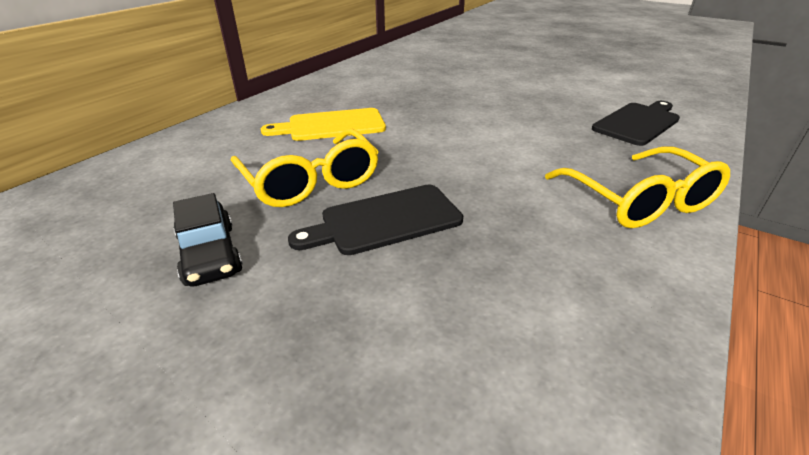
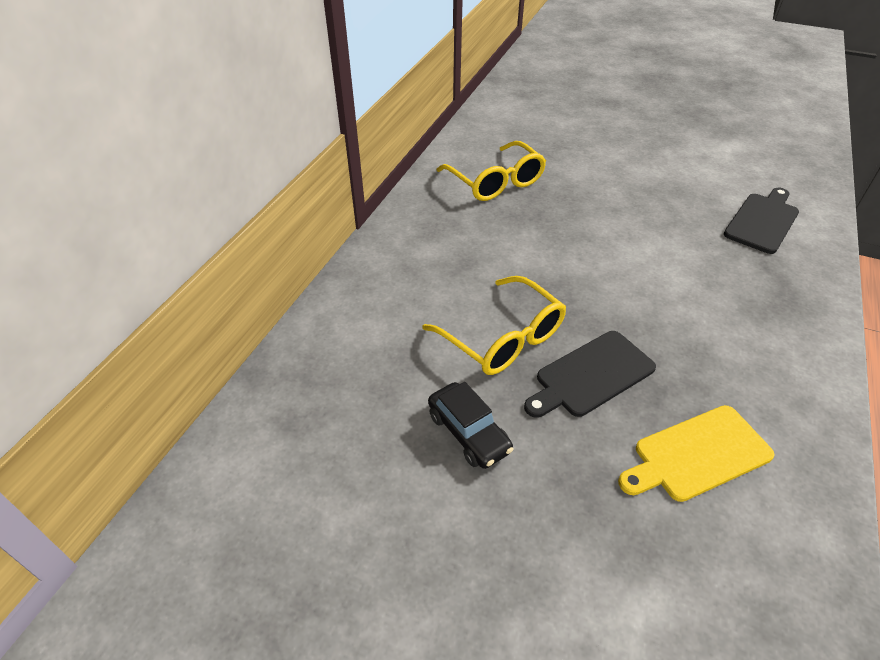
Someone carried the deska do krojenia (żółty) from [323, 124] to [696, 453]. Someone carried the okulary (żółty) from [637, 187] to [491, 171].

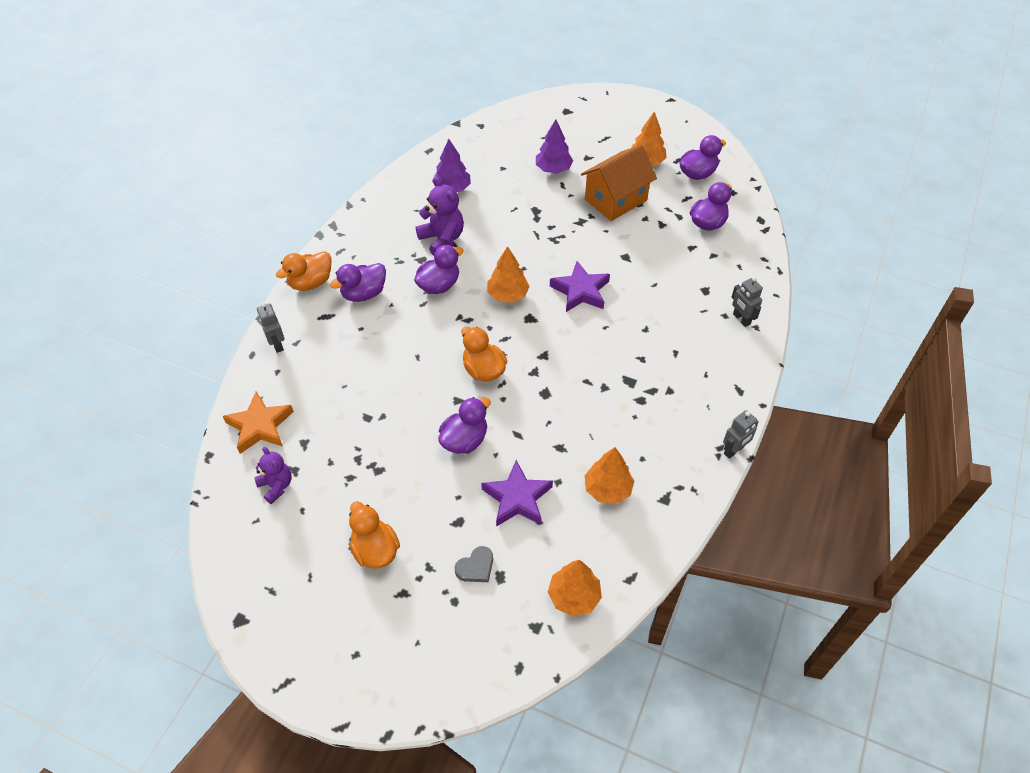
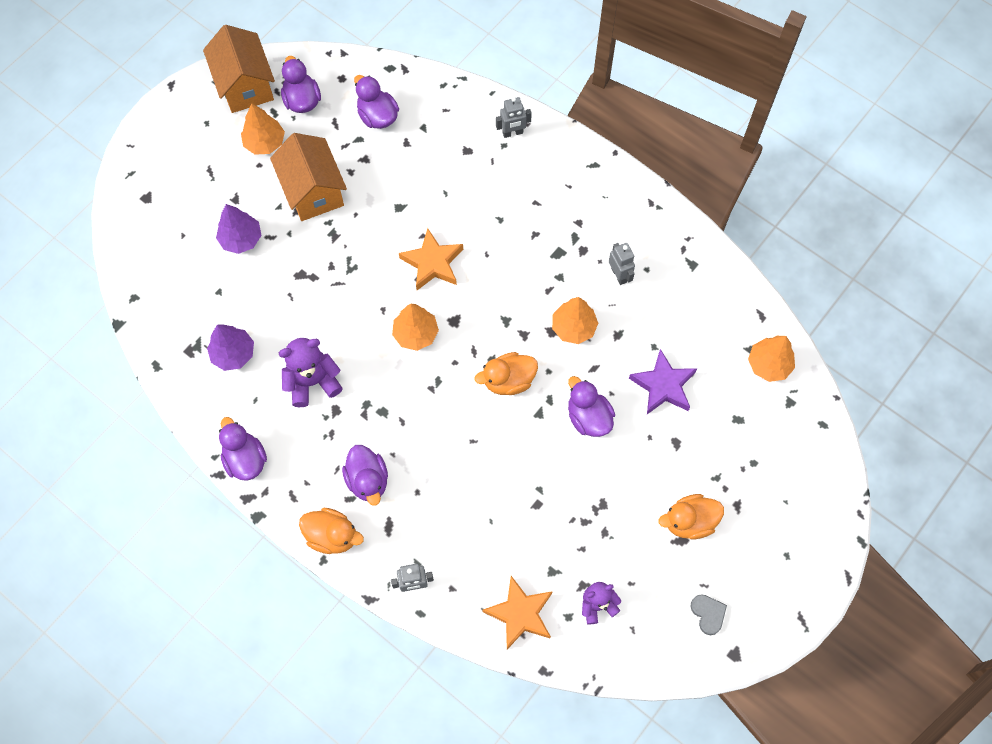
Someone put down the domek (pomarańczowy) at [239, 69]. Someone carried the kaczka (fioletowy) from [438, 269] to [243, 449]. Someone carried the serce (szary) from [474, 564] to [708, 614]. Someone carried the drzewko (pomarańczowy) from [609, 475] to [575, 320]. Someone carried the robot (szary) from [741, 434] to [622, 264]. Someone repainted the gwiazda (fioletowy) at [580, 286], which became the gwiazda (pomarańczowy) at [431, 259]. Someone rotated the kaczka (pomarańczowy) at [304, 271] by 45 degrees counterclockwise.

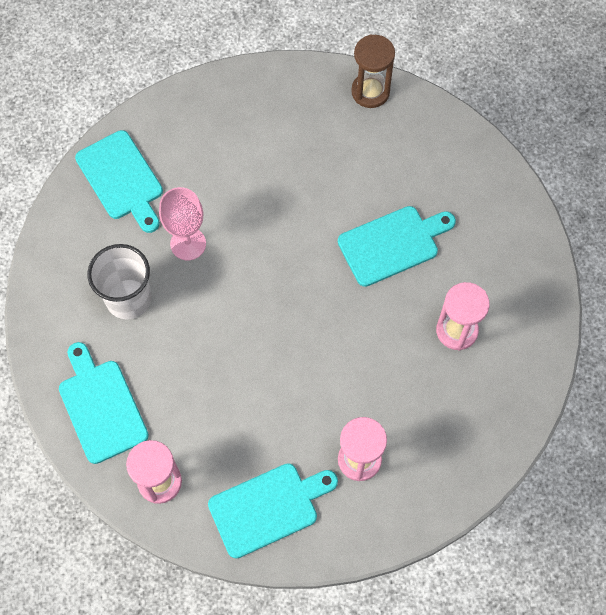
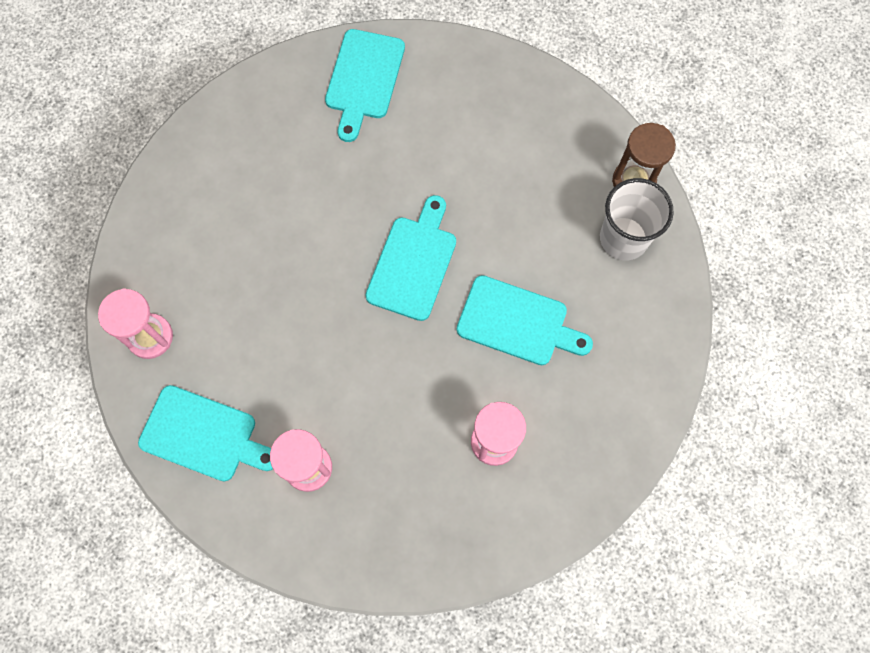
Someone took away the kielich (różowy) at [182, 223]. Someone carried the deska do krojenia (turkusowy) from [104, 403] to [410, 258]. Someone carried the szklanka (biały) from [119, 281] to [637, 219].

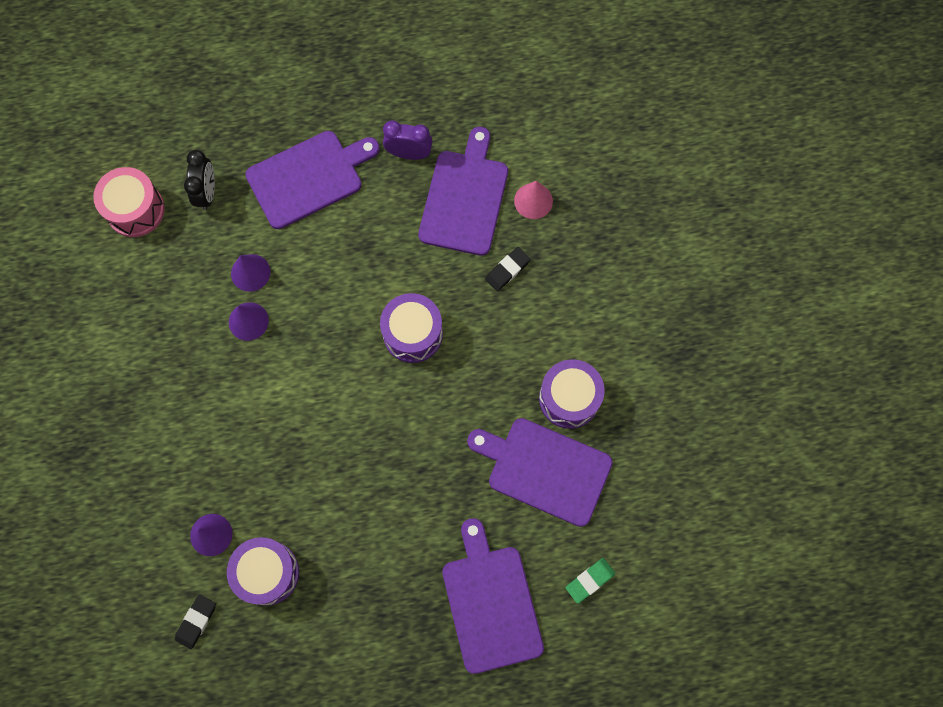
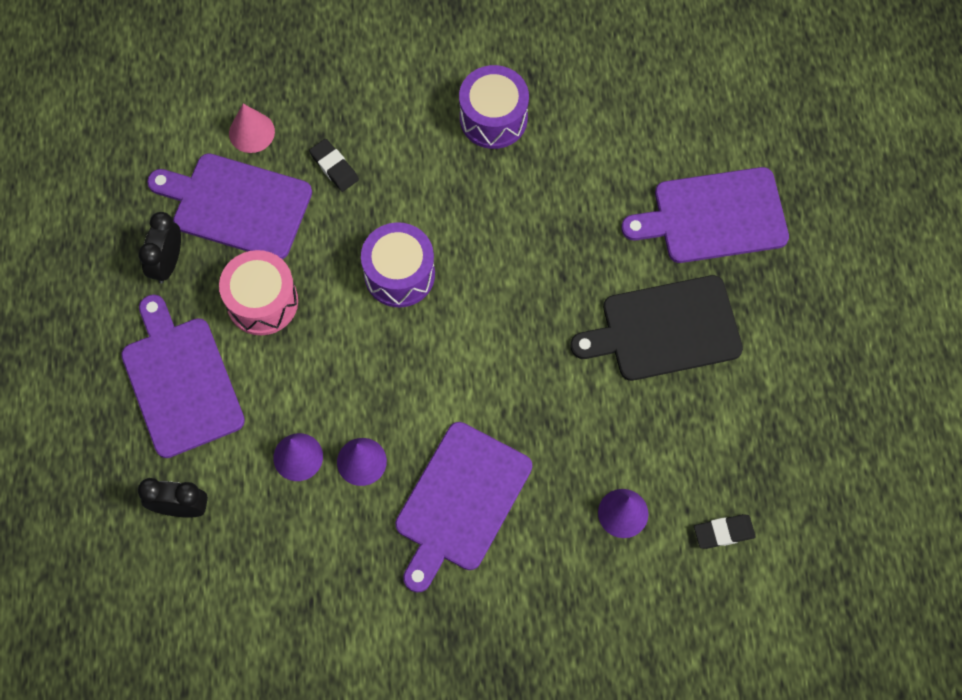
Someone took away the bęben (fioletowy) at [263, 571]. Someone took away the gumka do mazania (zielony) at [590, 581]. Someone put down the deska do krojenia (czarny) at [656, 328]. Someone carried the bęben (różowy) from [129, 202] to [258, 292]. Someone carried the deska do krojenia (fioletowy) from [540, 472] to [463, 507]. Someone repainted the budzik (fioletowy) at [408, 140], which became the budzik (czarny) at [159, 248]. Someone rotated the gumka do mazania (czarny) at [195, 621] by 45 degrees counterclockwise.

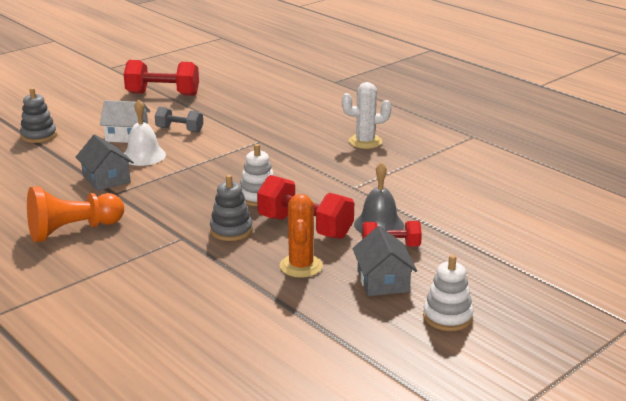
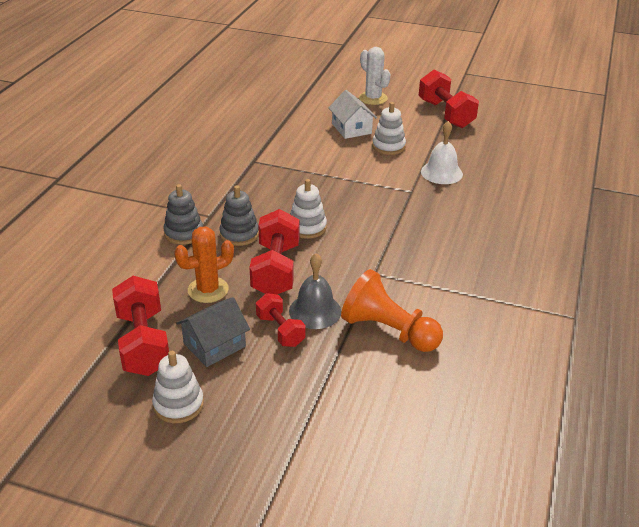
Someone took away the domek (szary) at [104, 162]. Someone put down the hantel (czerwony) at [140, 326]. Someone carried the zabawka nakładanka (szary) from [38, 115] to [183, 214]. Someone carried the pionek (pomarańczowy) from [75, 214] to [392, 310]. Someone carried the dzwonek (biały) from [145, 132] to [442, 152]. Someone carried the kaktus (biały) from [366, 115] to [374, 76]. Someone swapped the hantel (szary) at [179, 120] for the zabawka nakładanka (biały) at [389, 128].

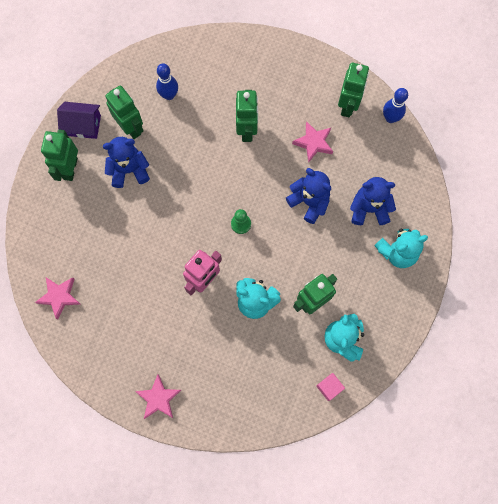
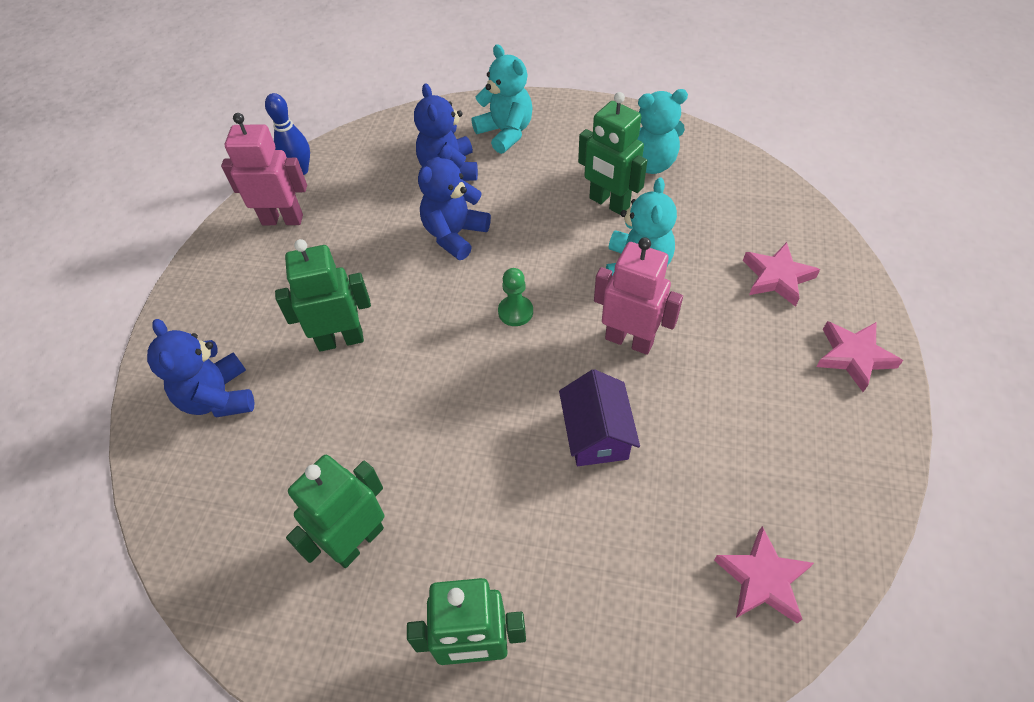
Someone took away the kręgiel (niebieski) at [167, 81]. Someone took away the sześcian (różowy) at [330, 387]. Someone carried the domek (fioletowy) from [79, 120] to [599, 417]. Someone carried the miś (niebieski) from [126, 162] to [200, 368]. Someone carried the gwiazda (różowy) from [312, 142] to [781, 274]. Someone repainted the robot (zielony) at [353, 90], which became the robot (różowy) at [264, 169].

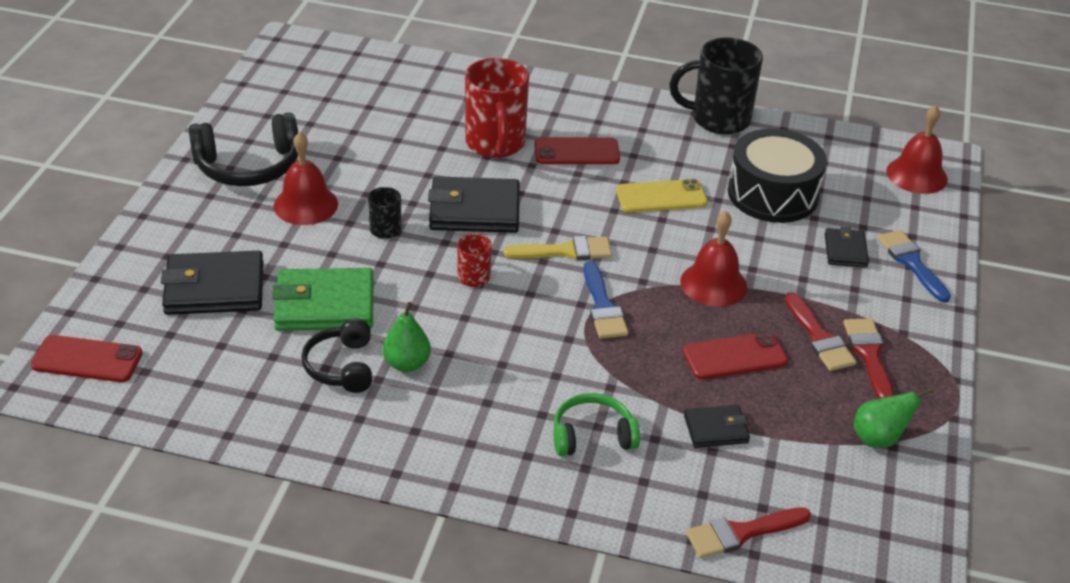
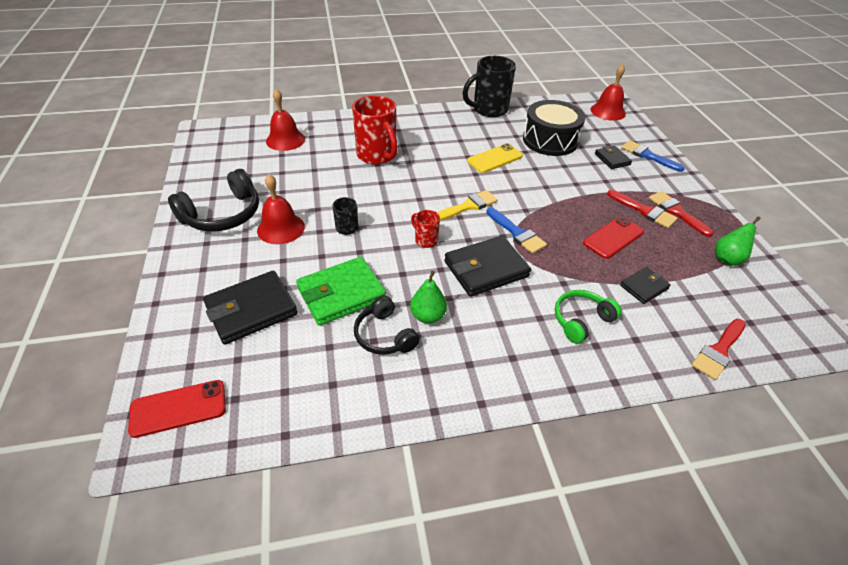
Someone took away the telefon (czerwony) at [577, 150]. Someone carried the portfel (czarny) from [474, 204] to [487, 266]. Someone carried the dzwonek (czerwony) from [713, 259] to [285, 120].

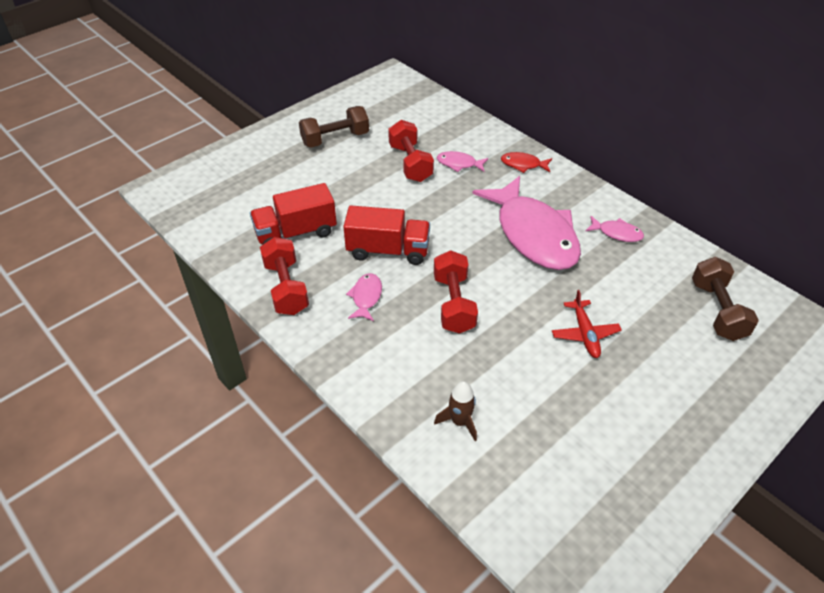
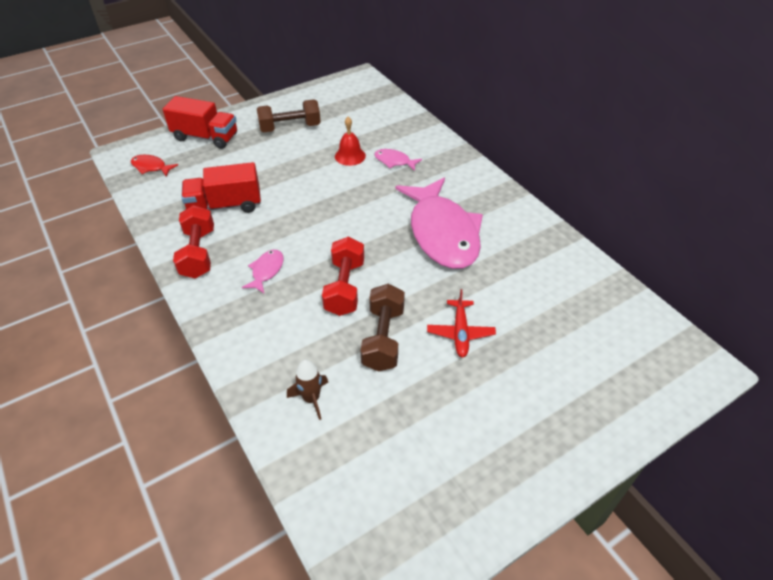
Someone took away the ryba (różowy) at [615, 229]. Someone carried the ciężarówka (czerwony) from [386, 235] to [200, 122]. Someone carried the ryba (czerwony) from [526, 162] to [154, 165]. Someone carried the hantel (brązowy) from [725, 299] to [382, 328]. Someone swapped the hantel (czerwony) at [411, 151] for the dzwonek (czerwony) at [350, 141].

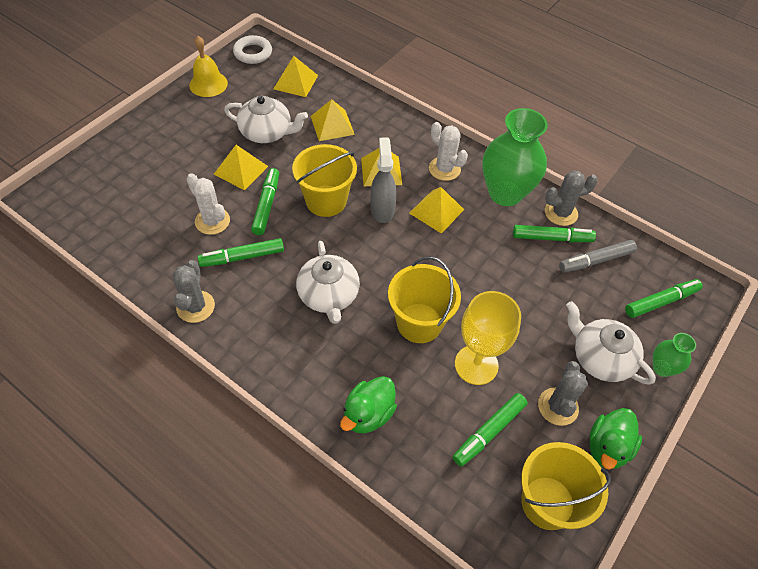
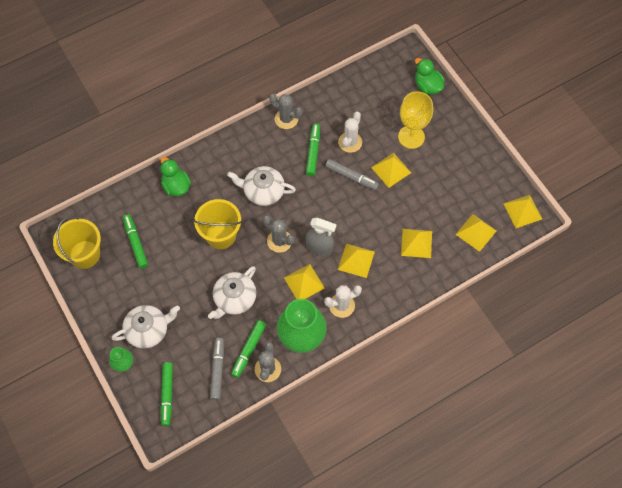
Someone took away the dzwonek (żółty) at [208, 66]. Someone took away the wiadro (żółty) at [324, 180]. Someone carried the imbryk (biały) from [266, 119] to [232, 292]. Someone carried the kielich (żółty) from [488, 338] to [415, 120]. Someone carried the kaktus (szary) from [563, 393] to [278, 234]. Someone carried the kaczka (zielony) from [616, 439] to [430, 76]. Someone swapped the pierścień (biały) at [252, 49] for the piramida (żółty) at [522, 211]. Someone repainted the flamaster (zielony) at [265, 201], which became the flamaster (szary) at [352, 174]. Someone rotated the kaktus (biały) at [208, 204] by 45 degrees counterclockwise.

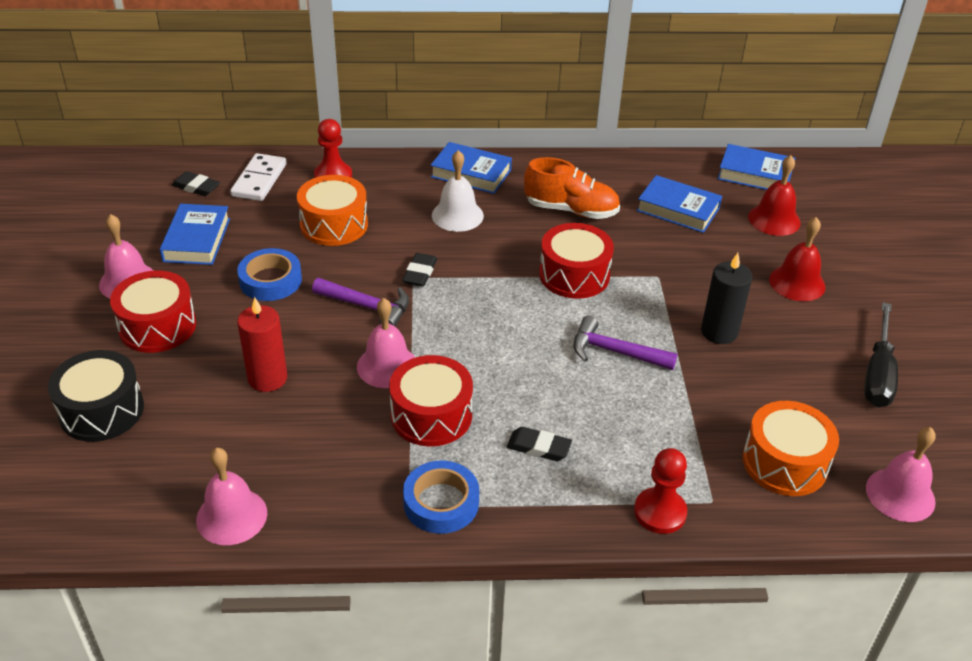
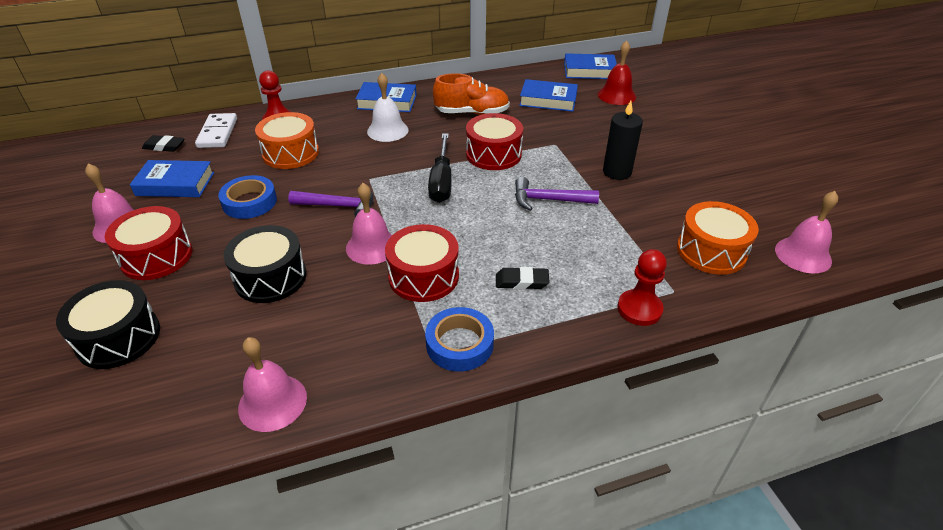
Someone took away the gumka do mazania (czarny) at [419, 269]. Someone took away the dzwonek (czerwony) at [797, 259]. Someone carried the śrubokręt (czarny) from [881, 354] to [440, 168]. Someone swapped the świeca (czerwony) at [262, 344] for the bęben (czarny) at [265, 264]. Someone rotated the książka (niebieski) at [195, 234] by 75 degrees counterclockwise.

